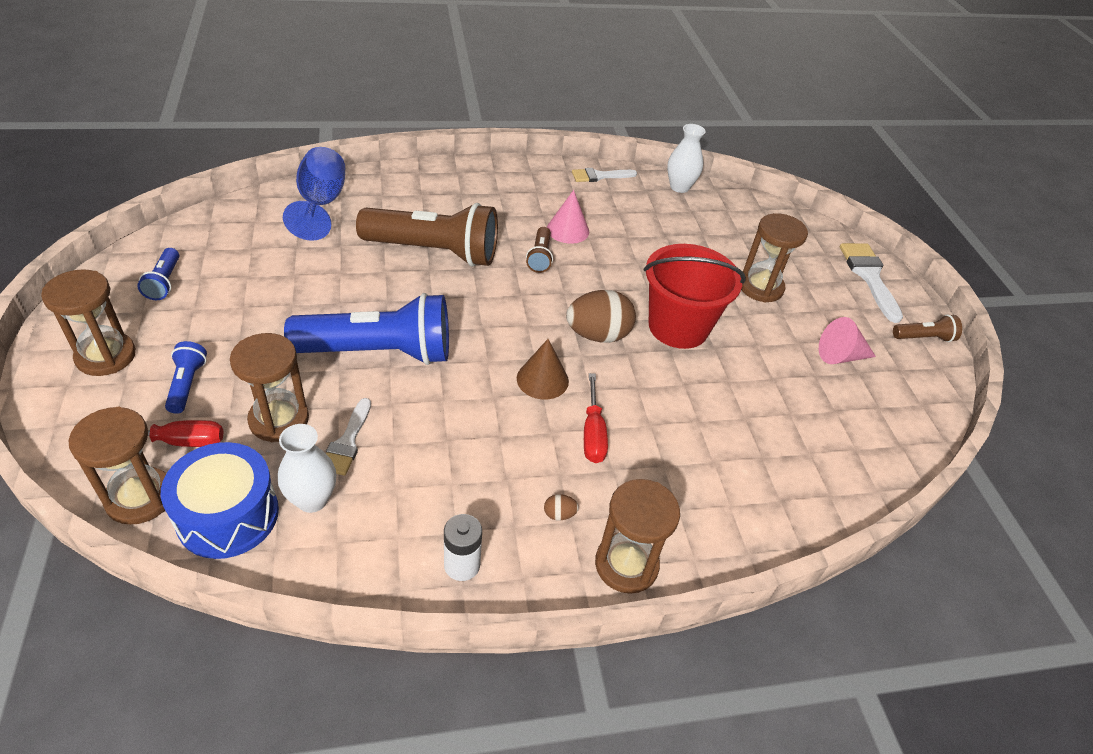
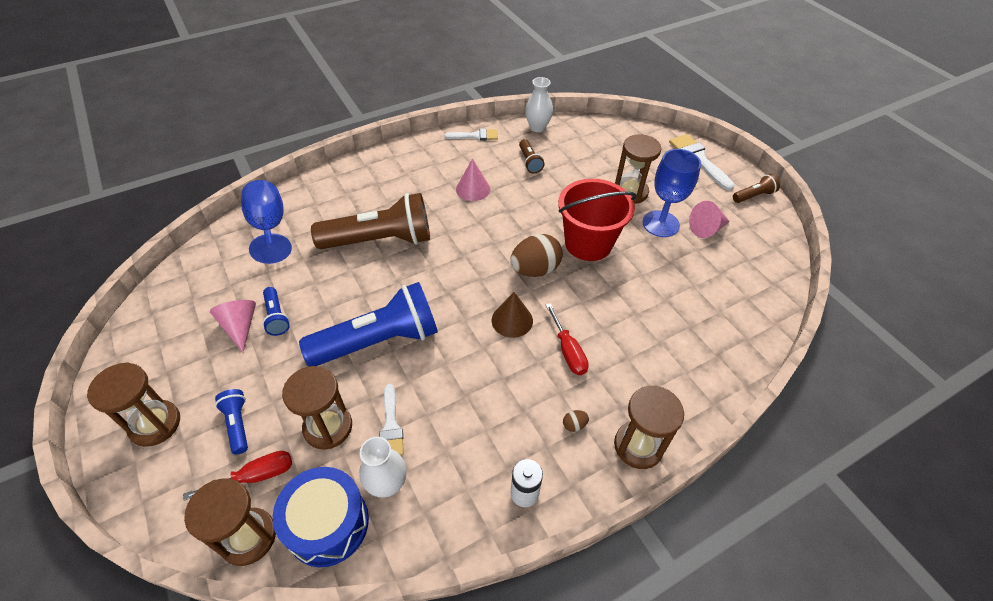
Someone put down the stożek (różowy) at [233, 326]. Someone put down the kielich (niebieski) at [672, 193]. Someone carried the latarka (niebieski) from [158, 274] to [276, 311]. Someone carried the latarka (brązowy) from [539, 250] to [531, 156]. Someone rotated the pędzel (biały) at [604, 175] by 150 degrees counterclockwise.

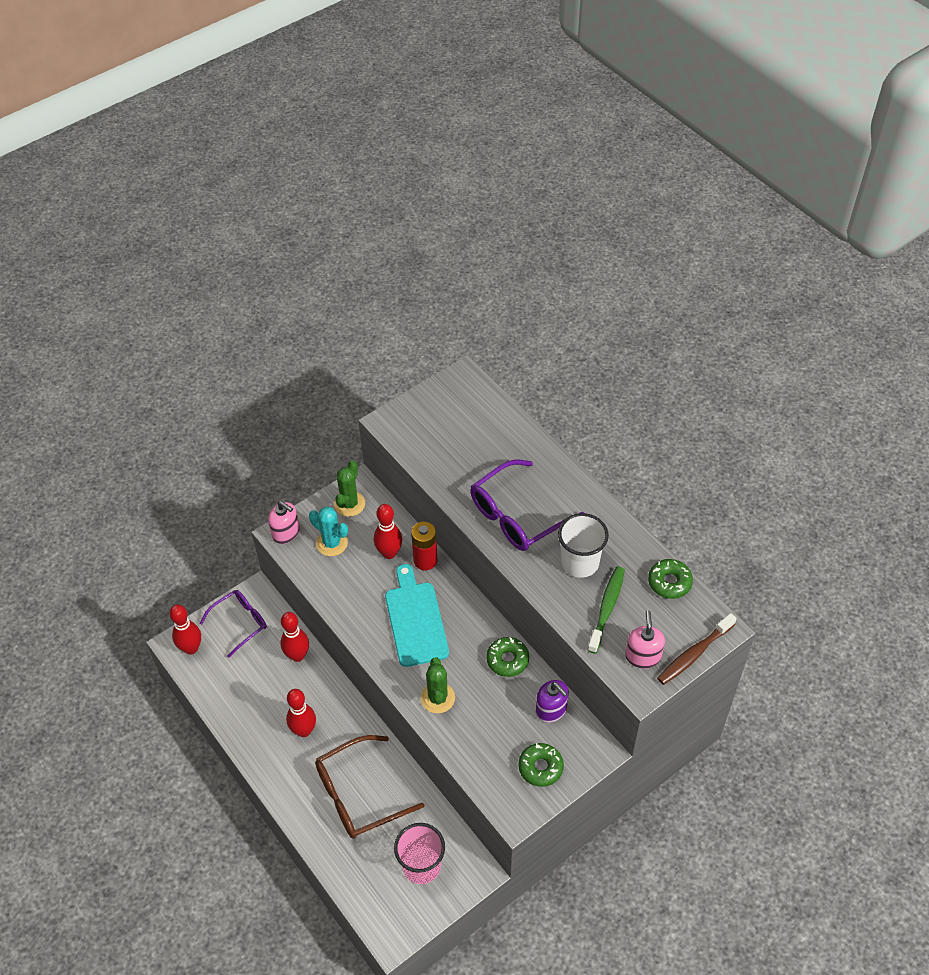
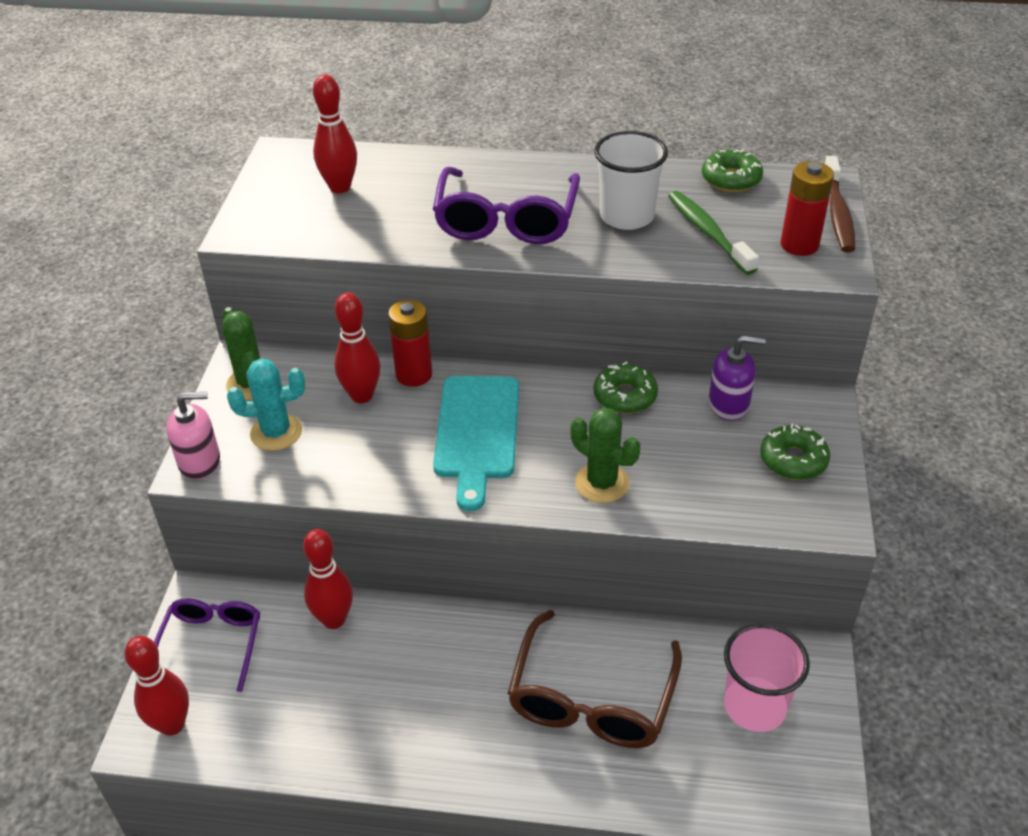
Someone carried the kręgiel (czerwony) from [301, 713] to [335, 133]. Someone swapped the dozownik mydła (różowy) at [645, 639] for the bateria (czerwony) at [807, 208]. Someone rotated the deska do krojenia (turkusowy) at [417, 615] by 120 degrees counterclockwise.

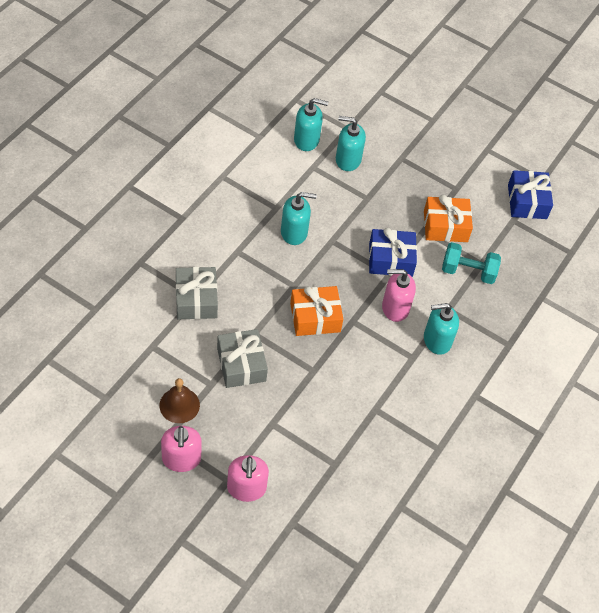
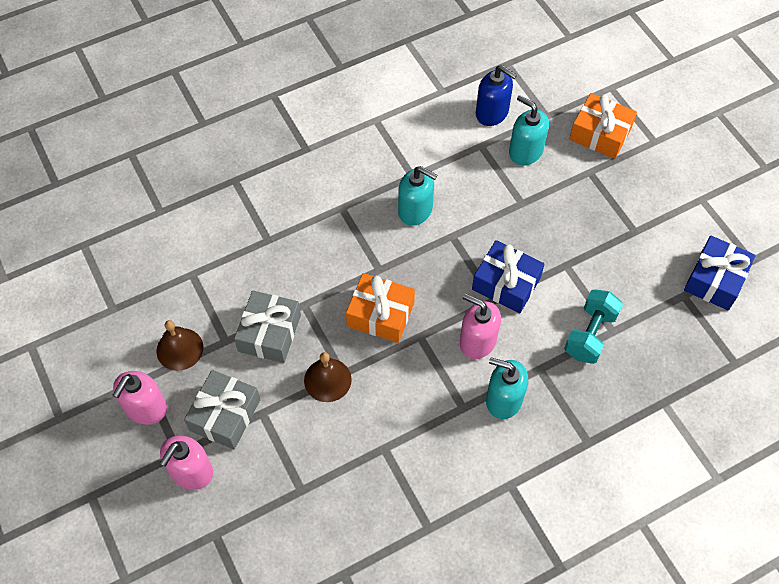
Someone put down the dzwonek (brązowy) at [328, 377]. Someone carried the prezent (szary) from [197, 293] to [222, 409]. Someone carried the prezent (pomarańczowy) from [448, 218] to [603, 126]. Someone repainted the dozownik mydła (turkusowy) at [311, 124], which became the dozownik mydła (niebieski) at [496, 95]. Someone rotated the hantel (turkusowy) at [471, 263] by 75 degrees clockwise.

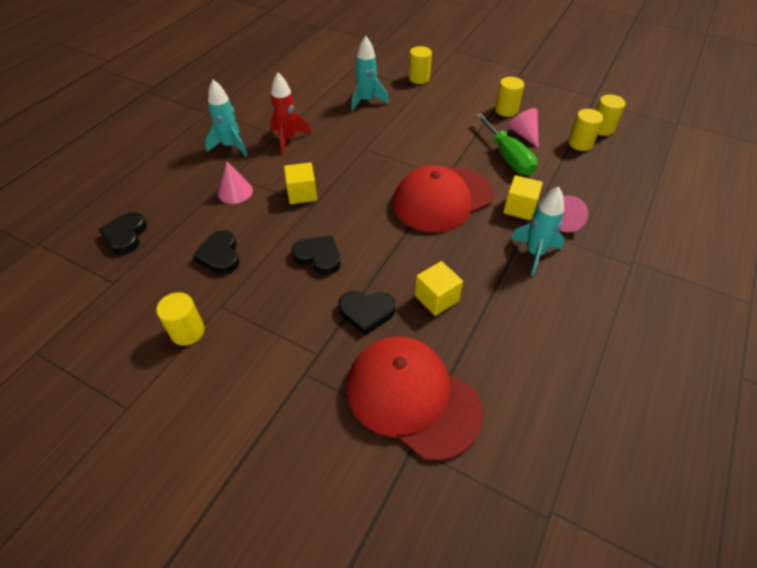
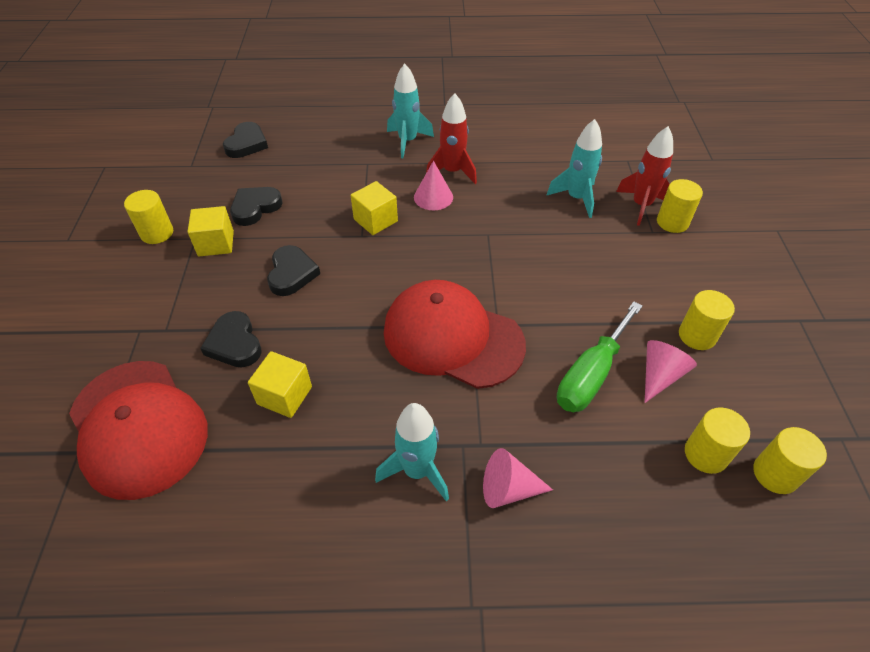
Someone put down the rakieta (czerwony) at [644, 176]. Someone carried the stożek (różowy) from [235, 182] to [433, 185]. Someone carried the sześcian (żółty) from [523, 197] to [211, 231]. Someone rotated the serce (czarny) at [122, 233] by 135 degrees clockwise. Someone rotated the czapka (czerwony) at [415, 398] by 135 degrees clockwise.

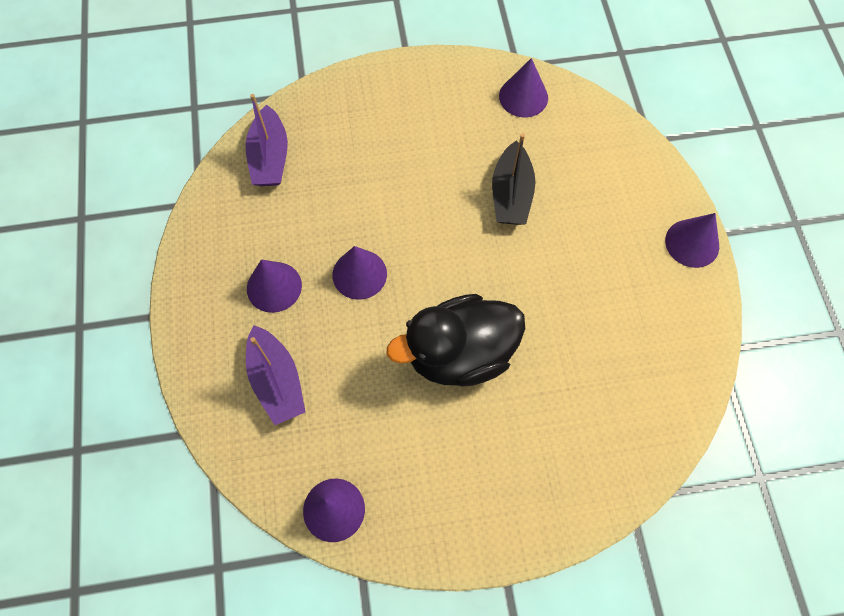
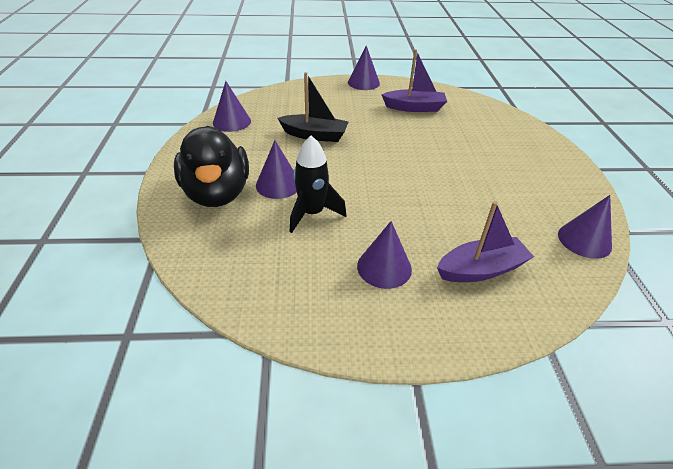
Someone put down the rakieta (czarny) at [318, 184]. Someone carried the łódka (fioletowy) from [266, 140] to [414, 80]. Someone carried the stożek (fioletowy) from [359, 273] to [276, 169]. Someone carried the kaczka (czarny) from [456, 340] to [211, 166].

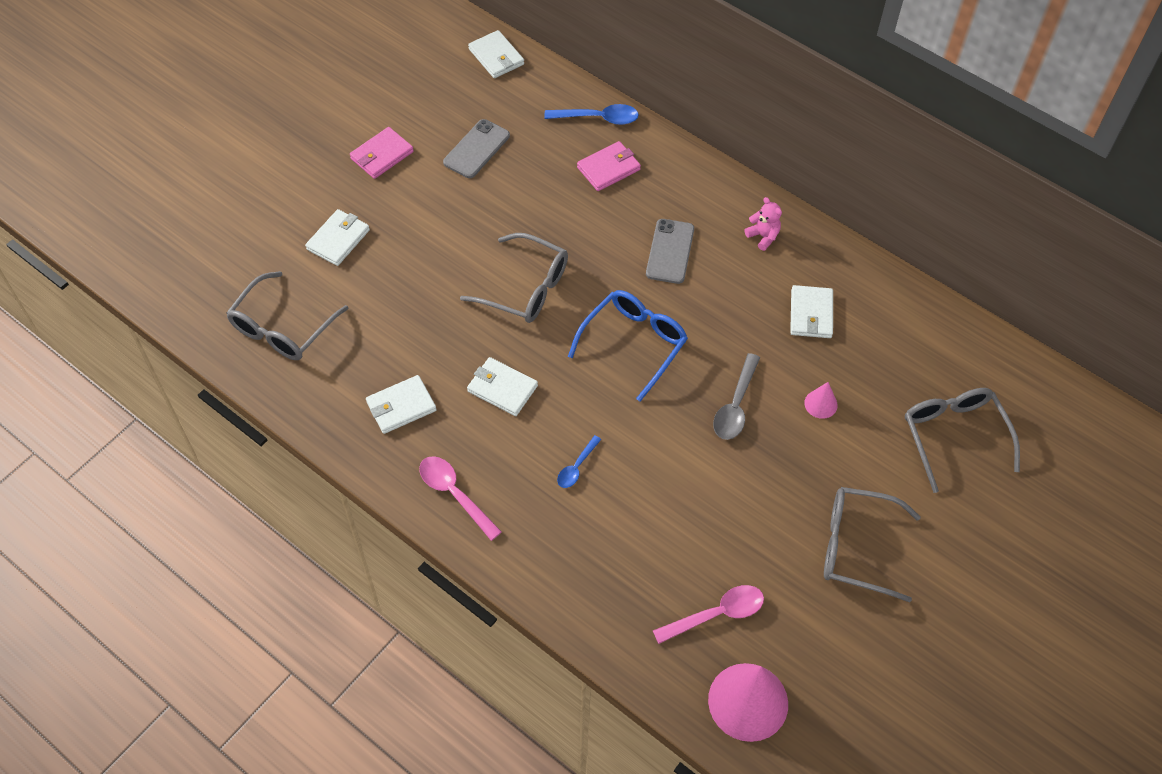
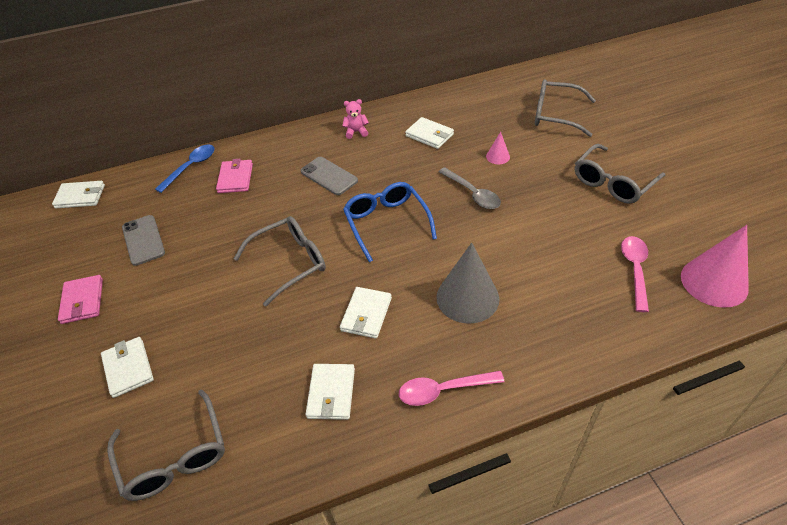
Someone swapped the łyżka (niebieski) at [579, 461] for the stożek (szary) at [467, 283]. Someone rotated the portfel (biały) at [502, 386] by 45 degrees counterclockwise.

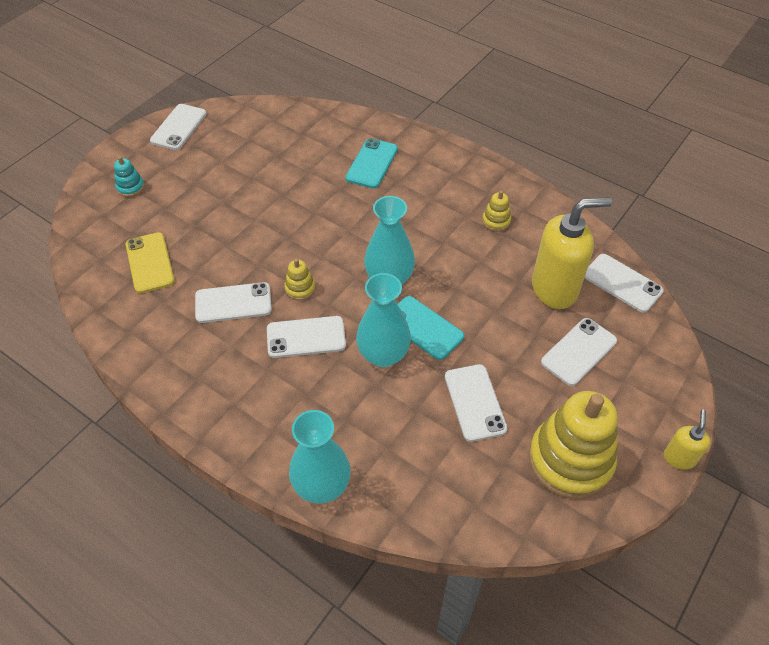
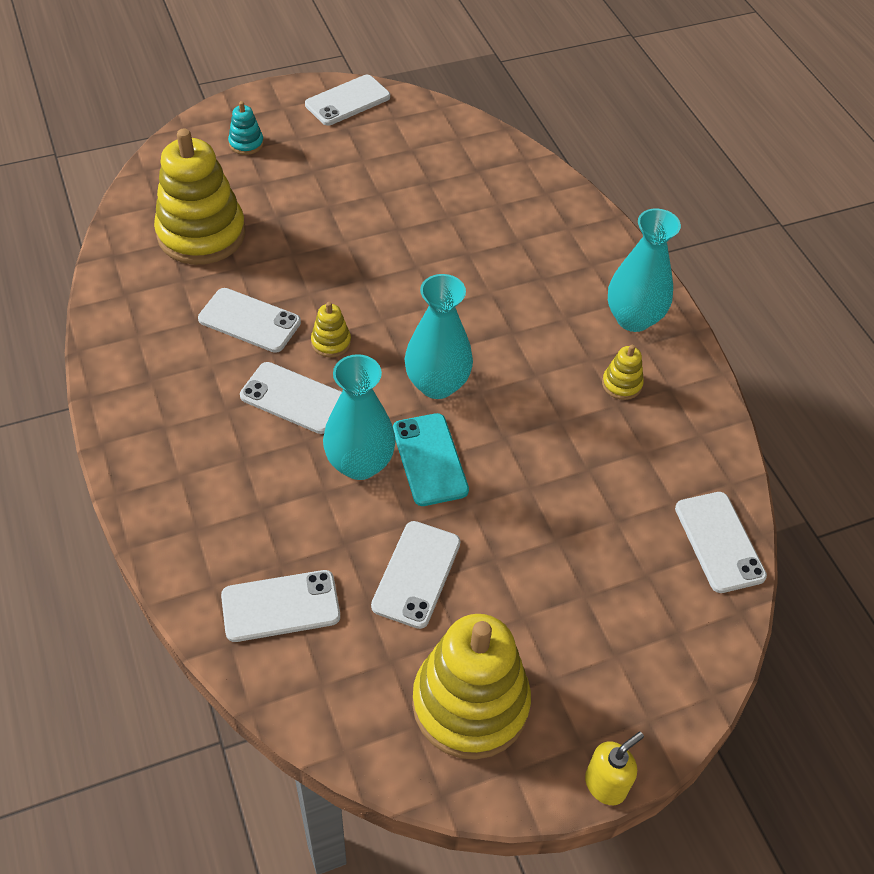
Someone took away the telefon (turkusowy) at [372, 163]. Someone took away the dozownik mydła (żółty) at [572, 253]. Someone carried the wazon (turkusowy) from [320, 457] to [644, 270]. Someone carried the telefon (biały) from [579, 352] to [280, 606]. Someone swapped the telefon (żółty) at [150, 262] for the zabawka nakładanka (żółty) at [199, 196].

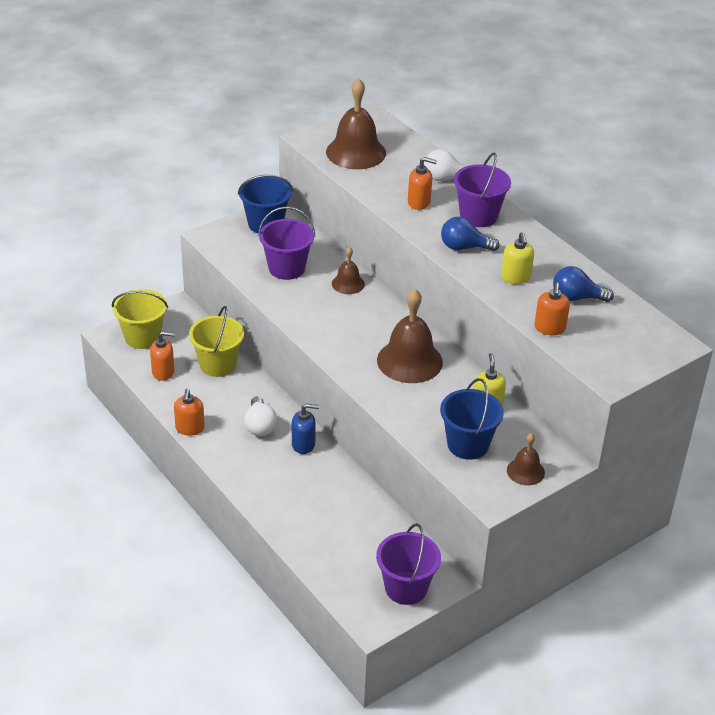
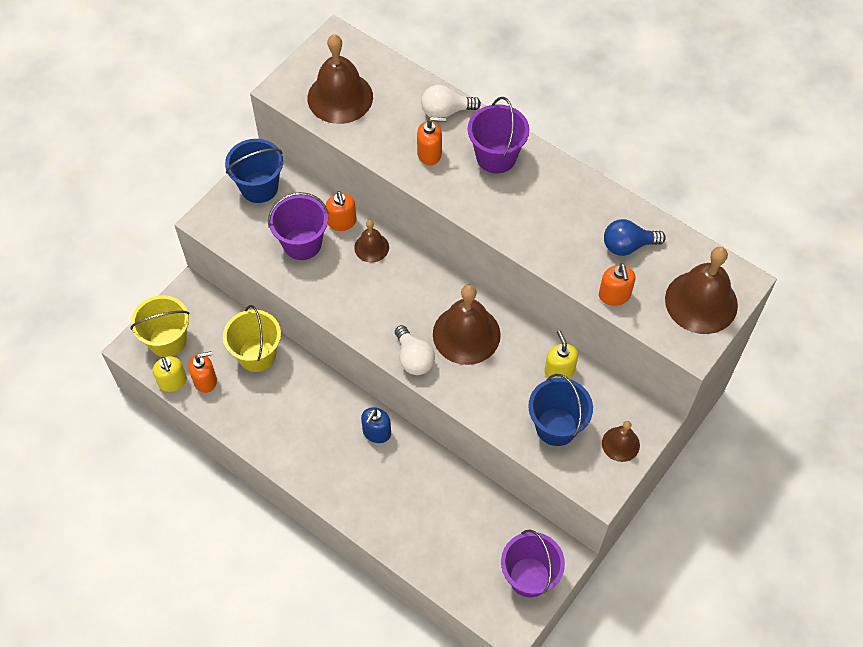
Someone took away the żarówka (niebieski) at [470, 234]. Someone put down the dzwonek (brązowy) at [701, 290]. Someone carried the dozownik mydła (pomarańczowy) from [189, 412] to [341, 211]. Someone carried the żarówka (biały) from [260, 416] to [415, 350]. Someone carried the dozownik mydła (żółty) from [517, 258] to [170, 374]. Someone rotated the dozownik mydła (niebieski) at [305, 428] by 135 degrees clockwise.

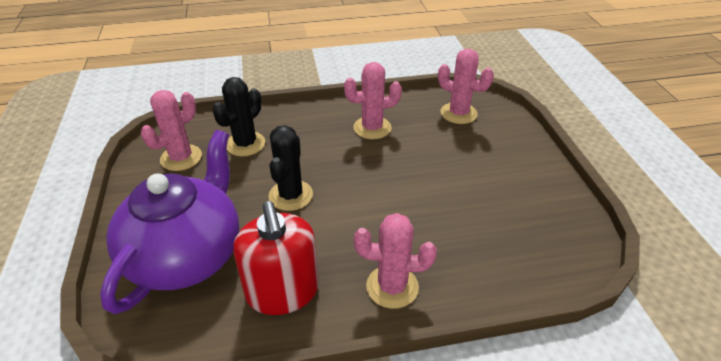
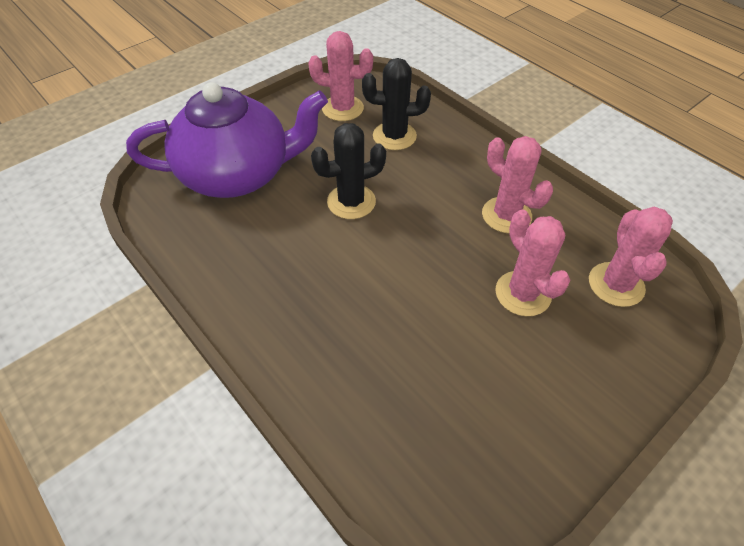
Someone took away the dozownik mydła (czerwony) at [276, 258]. Someone carried the kaktus (różowy) from [395, 261] to [532, 262].

